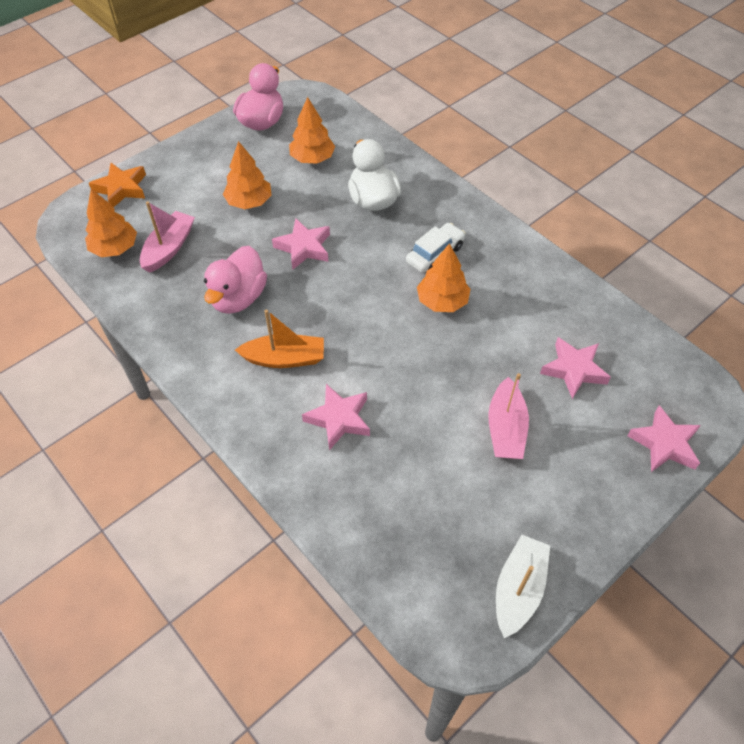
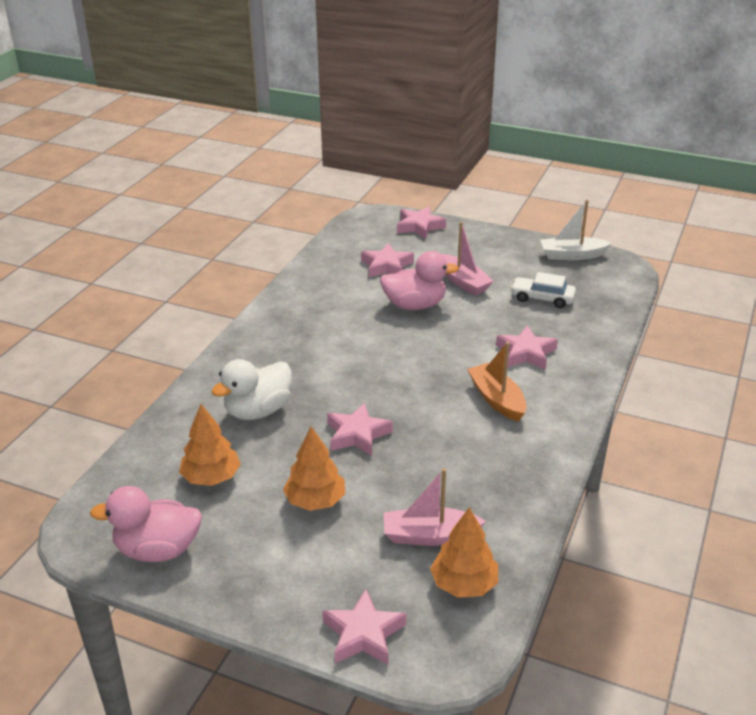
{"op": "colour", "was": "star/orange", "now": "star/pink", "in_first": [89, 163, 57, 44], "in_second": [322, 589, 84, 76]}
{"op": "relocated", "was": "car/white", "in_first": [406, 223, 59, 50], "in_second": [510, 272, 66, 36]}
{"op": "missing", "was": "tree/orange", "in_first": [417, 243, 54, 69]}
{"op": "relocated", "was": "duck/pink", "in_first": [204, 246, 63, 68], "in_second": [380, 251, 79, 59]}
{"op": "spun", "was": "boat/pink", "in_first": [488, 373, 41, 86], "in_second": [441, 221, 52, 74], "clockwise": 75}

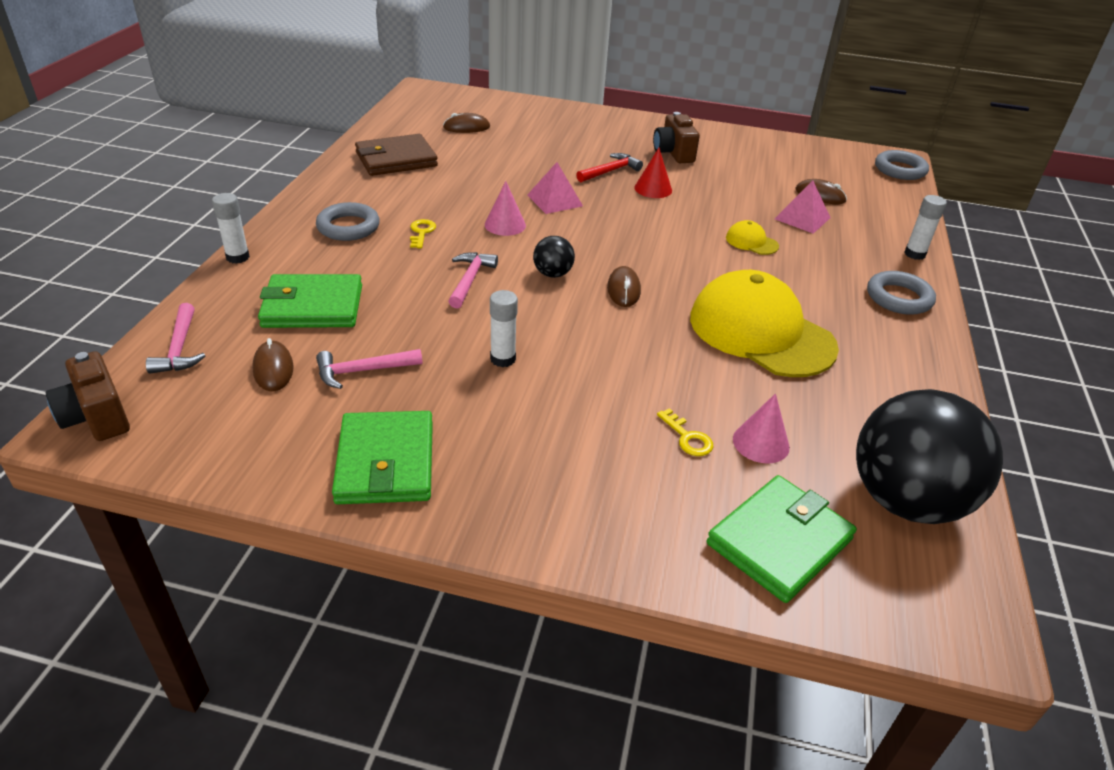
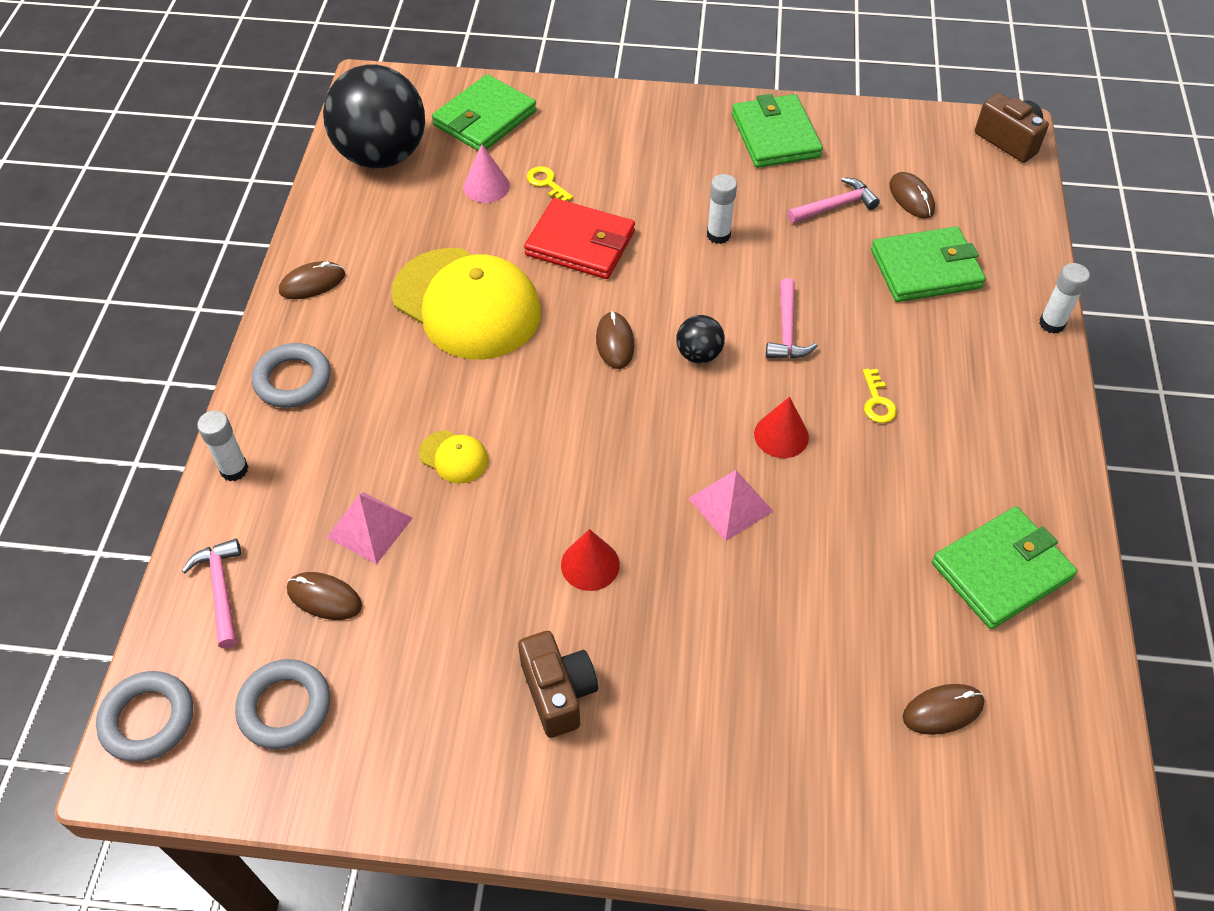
{"op": "colour", "was": "wallet/brown", "now": "wallet/green", "in_first": [355, 134, 83, 42], "in_second": [932, 507, 146, 122]}
{"op": "missing", "was": "hammer/red", "in_first": [576, 153, 67, 29]}
{"op": "colour", "was": "cone/pink", "now": "cone/red", "in_first": [485, 181, 41, 55], "in_second": [754, 397, 55, 61]}
{"op": "relocated", "was": "ring/grey", "in_first": [316, 202, 64, 39], "in_second": [235, 659, 95, 90]}
{"op": "relocated", "was": "hammer/pink", "in_first": [146, 303, 59, 71], "in_second": [182, 538, 59, 110]}
{"op": "appeared", "now": "wallet/red", "in_second": [524, 198, 111, 81]}
{"op": "appeared", "now": "mouse/brown", "in_second": [279, 261, 66, 38]}

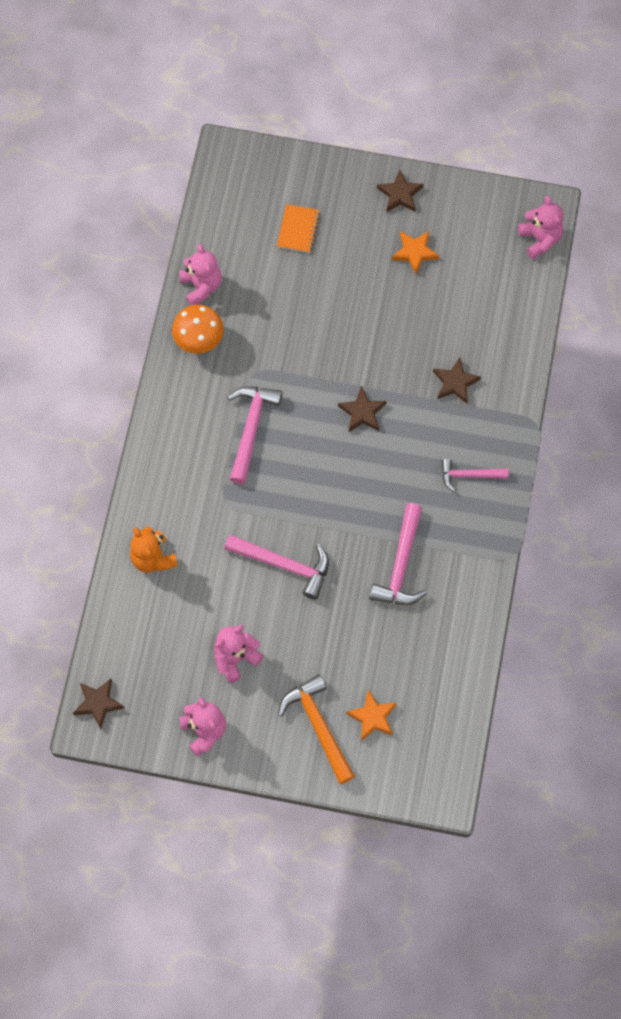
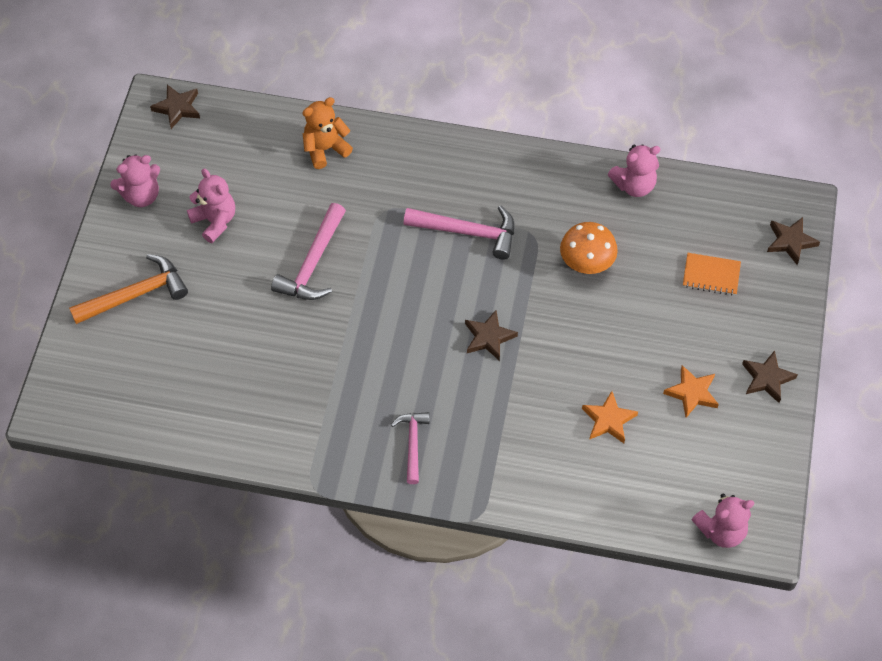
{"op": "relocated", "was": "mushroom/orange", "in_first": [172, 305, 52, 49], "in_second": [560, 222, 58, 52]}
{"op": "relocated", "was": "star/brown", "in_first": [433, 358, 48, 46], "in_second": [767, 217, 53, 48]}
{"op": "missing", "was": "hammer/pink", "in_first": [369, 503, 58, 102]}
{"op": "relocated", "was": "star/orange", "in_first": [346, 690, 51, 51], "in_second": [582, 391, 56, 52]}

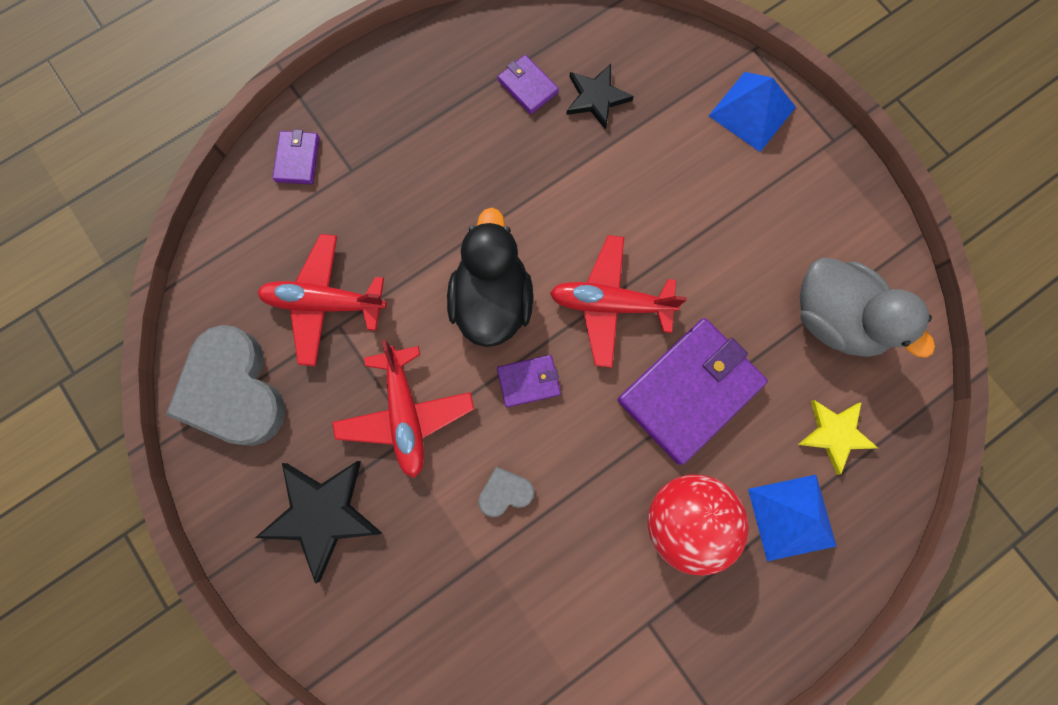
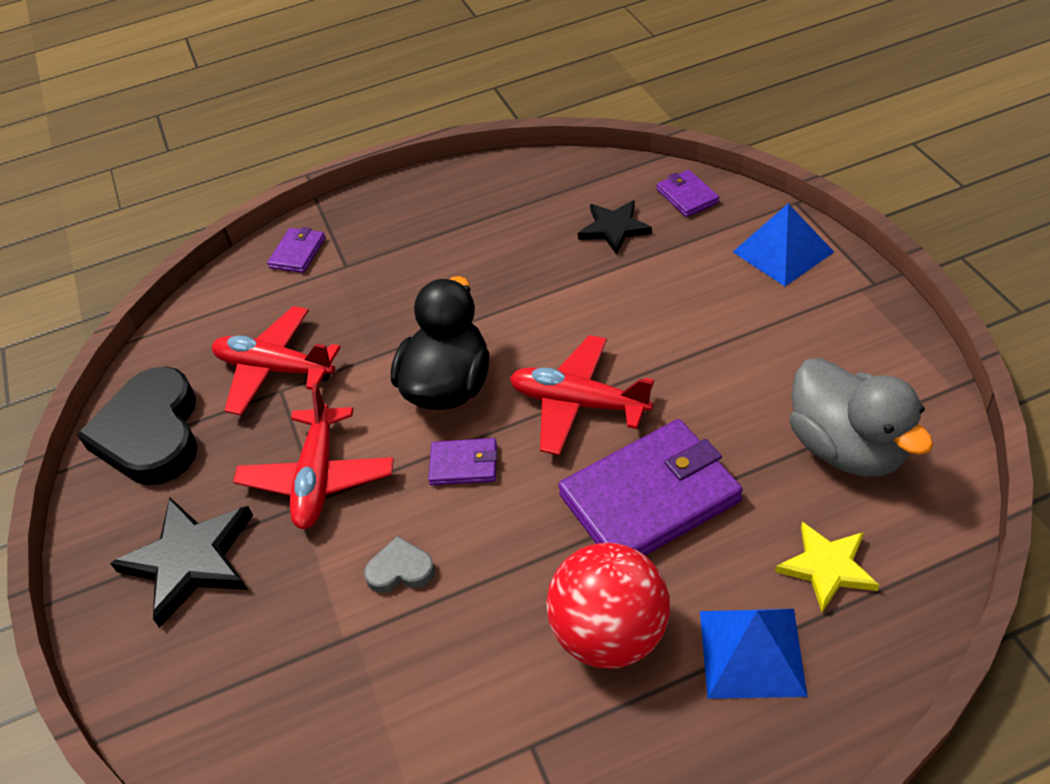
{"op": "relocated", "was": "wallet/purple", "in_first": [498, 55, 61, 59], "in_second": [657, 170, 62, 47]}
{"op": "colour", "was": "heart/grey", "now": "heart/black", "in_first": [166, 325, 120, 121], "in_second": [77, 366, 121, 119]}

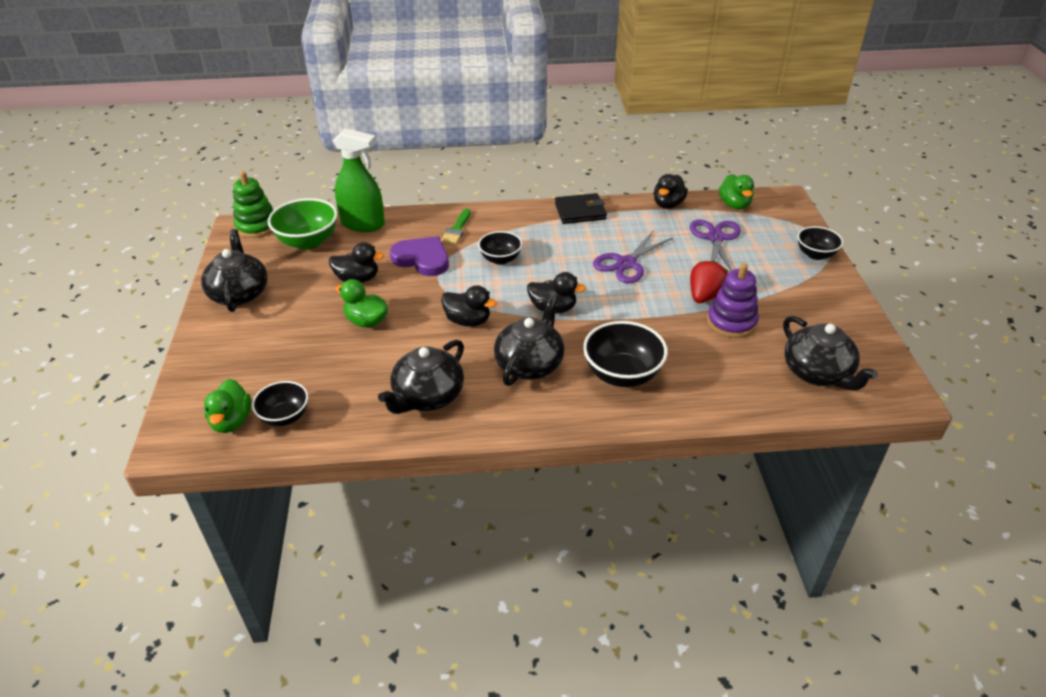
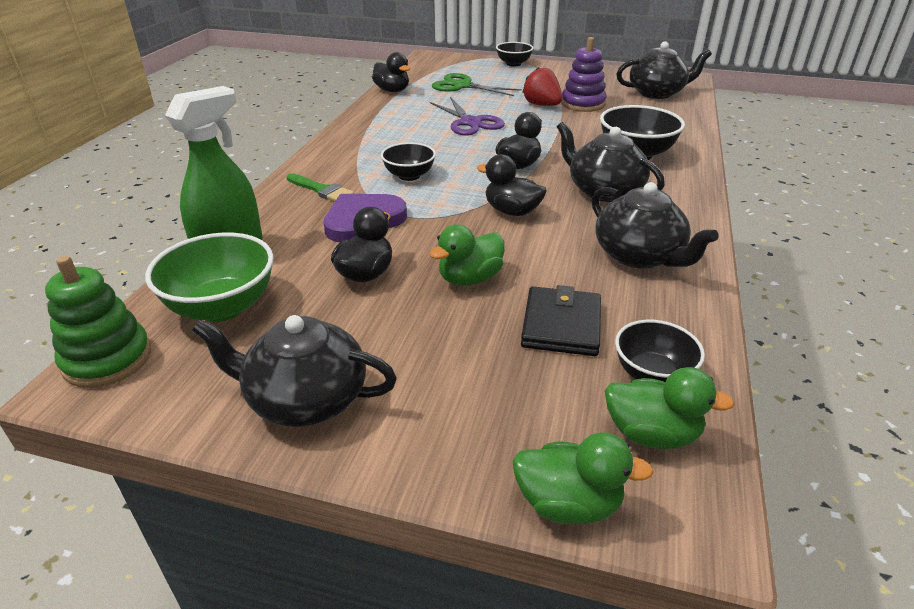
{"op": "relocated", "was": "duck/green", "in_first": [719, 174, 35, 35], "in_second": [513, 432, 141, 92]}
{"op": "relocated", "was": "wallet/black", "in_first": [555, 193, 52, 31], "in_second": [521, 285, 80, 71]}
{"op": "colour", "was": "scissors/purple", "now": "scissors/green", "in_first": [690, 220, 51, 51], "in_second": [432, 73, 90, 23]}
{"op": "spun", "was": "duck/black", "in_first": [441, 285, 56, 42], "in_second": [477, 154, 70, 62], "clockwise": -105}

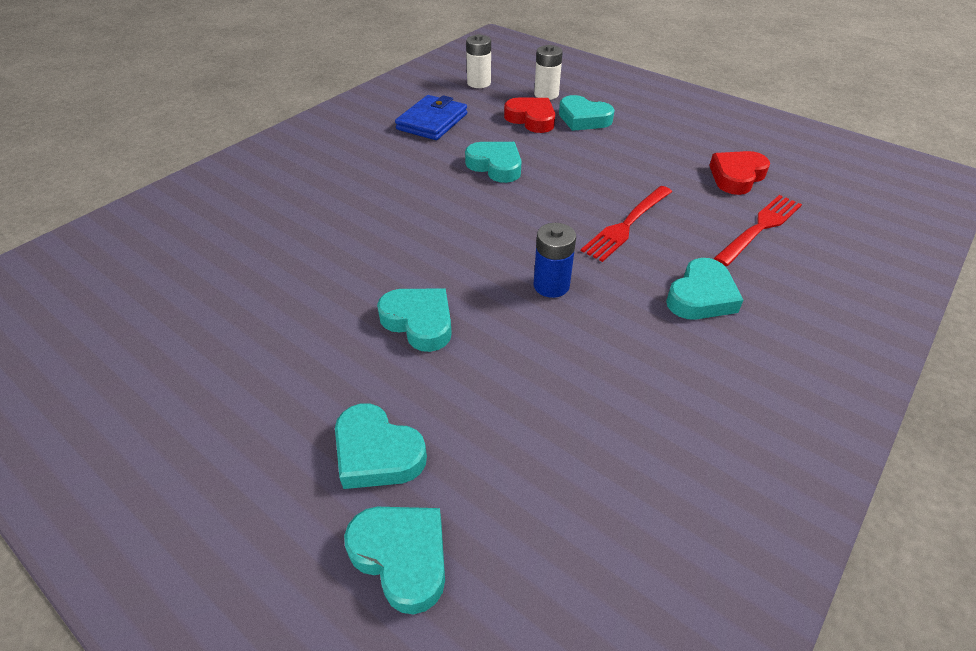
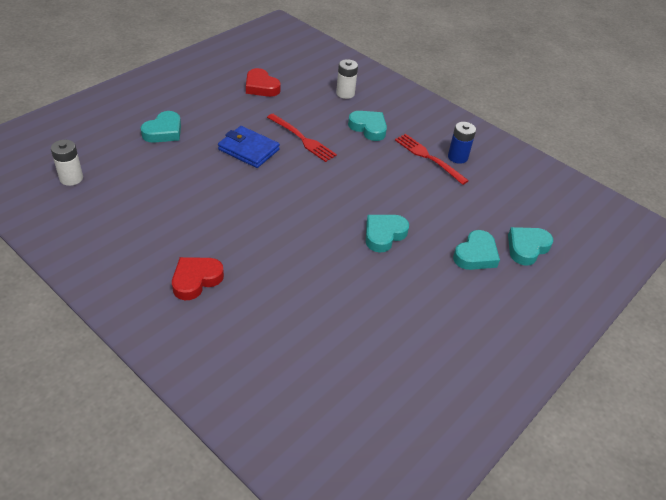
{"op": "relocated", "was": "battery/white", "in_first": [534, 45, 29, 55], "in_second": [336, 59, 22, 40]}
{"op": "relocated", "was": "wallet/blue", "in_first": [395, 95, 72, 45], "in_second": [218, 126, 62, 42]}
{"op": "relocated", "was": "heart/red", "in_first": [504, 98, 51, 35], "in_second": [172, 257, 52, 43]}
{"op": "missing", "was": "heart/turquoise", "in_first": [465, 142, 57, 41]}
{"op": "relocated", "was": "fork/red", "in_first": [714, 195, 88, 71], "in_second": [395, 134, 74, 51]}
{"op": "relocated", "was": "battery/blue", "in_first": [533, 223, 43, 75], "in_second": [448, 122, 28, 42]}

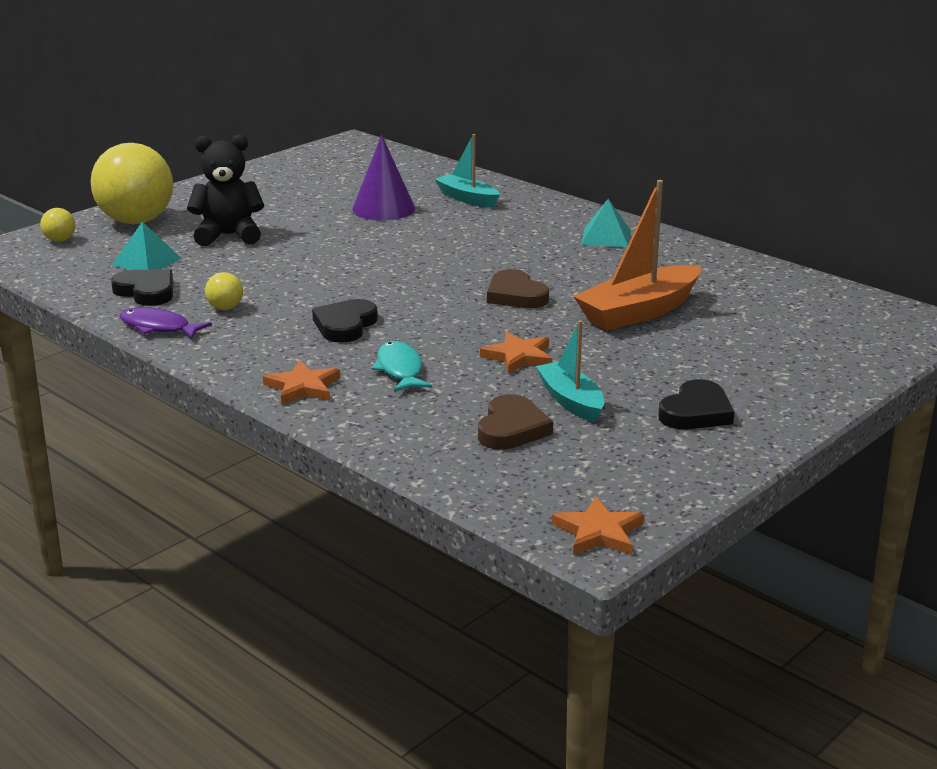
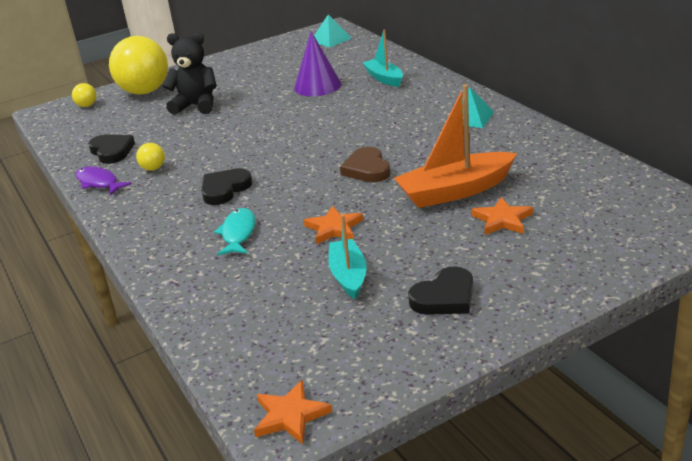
{"op": "relocated", "was": "pyramid/turquoise", "in_first": [112, 222, 70, 48], "in_second": [314, 15, 37, 33]}
{"op": "relocated", "was": "star/orange", "in_first": [263, 360, 77, 45], "in_second": [471, 197, 62, 38]}
{"op": "missing", "was": "heart/brown", "in_first": [478, 394, 75, 56]}

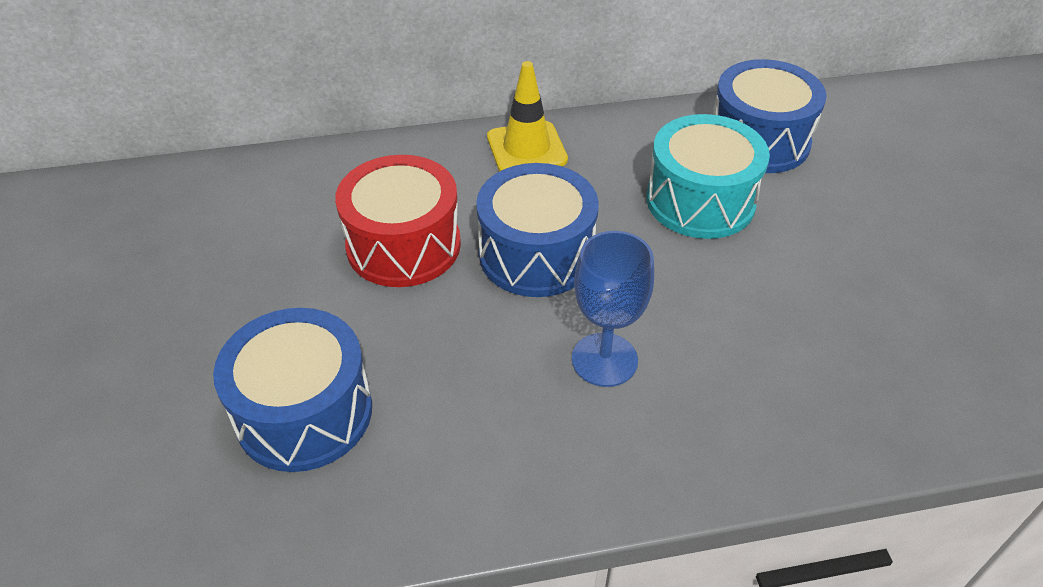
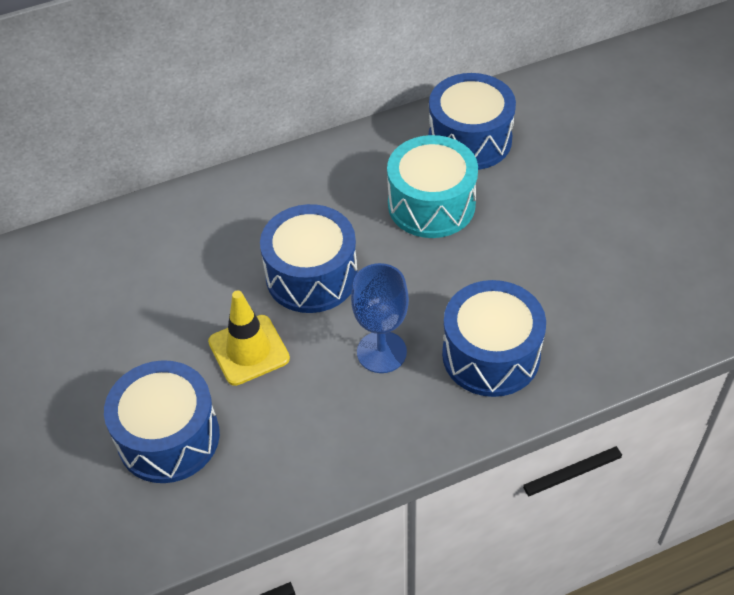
{"op": "relocated", "was": "traffic cone/yellow", "in_first": [487, 61, 81, 110], "in_second": [208, 290, 82, 96]}
{"op": "missing", "was": "drum/red", "in_first": [335, 155, 126, 132]}
{"op": "appeared", "now": "drum/blue", "in_second": [442, 280, 104, 117]}

